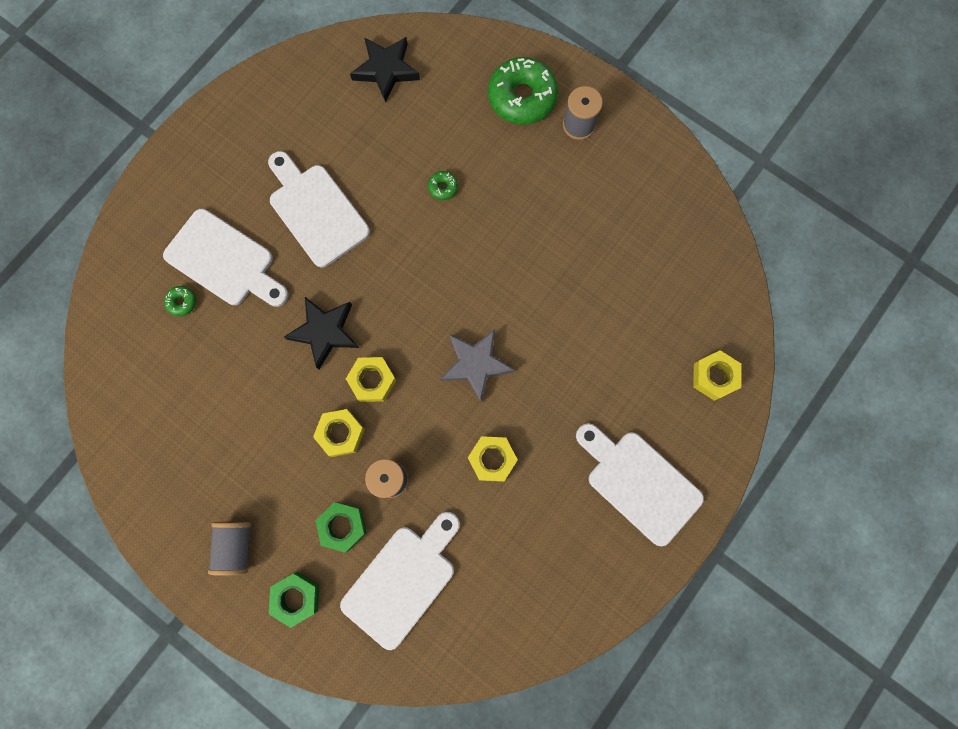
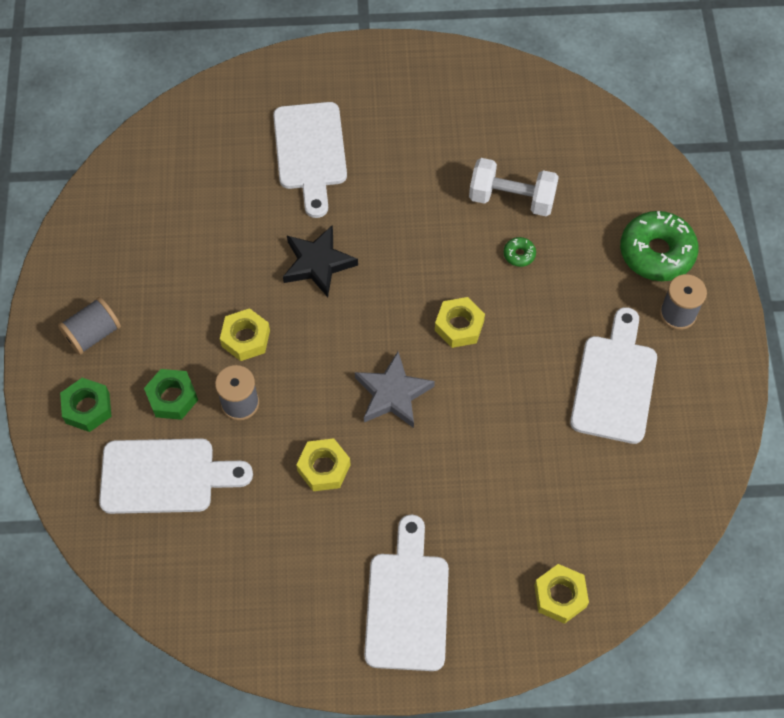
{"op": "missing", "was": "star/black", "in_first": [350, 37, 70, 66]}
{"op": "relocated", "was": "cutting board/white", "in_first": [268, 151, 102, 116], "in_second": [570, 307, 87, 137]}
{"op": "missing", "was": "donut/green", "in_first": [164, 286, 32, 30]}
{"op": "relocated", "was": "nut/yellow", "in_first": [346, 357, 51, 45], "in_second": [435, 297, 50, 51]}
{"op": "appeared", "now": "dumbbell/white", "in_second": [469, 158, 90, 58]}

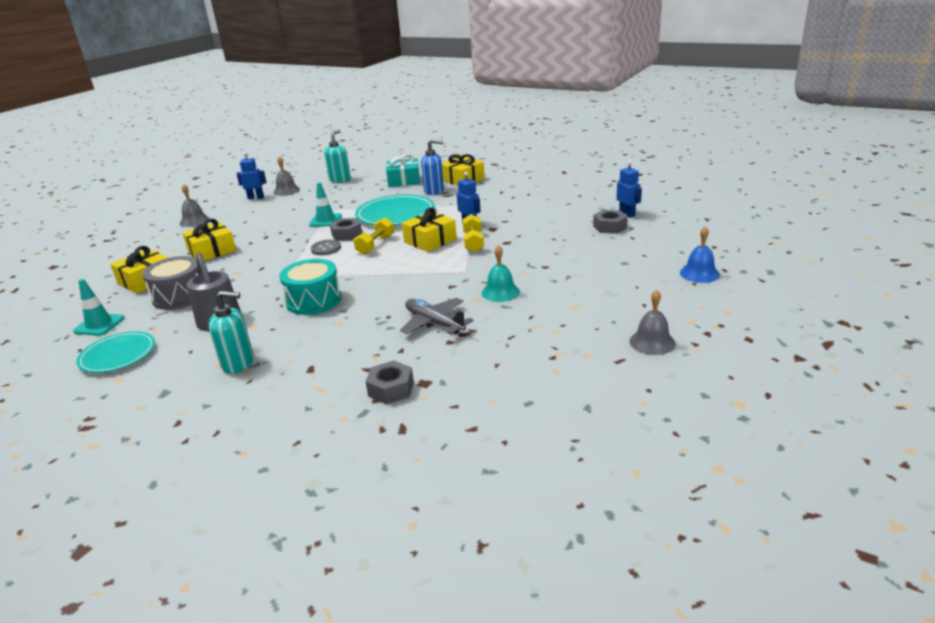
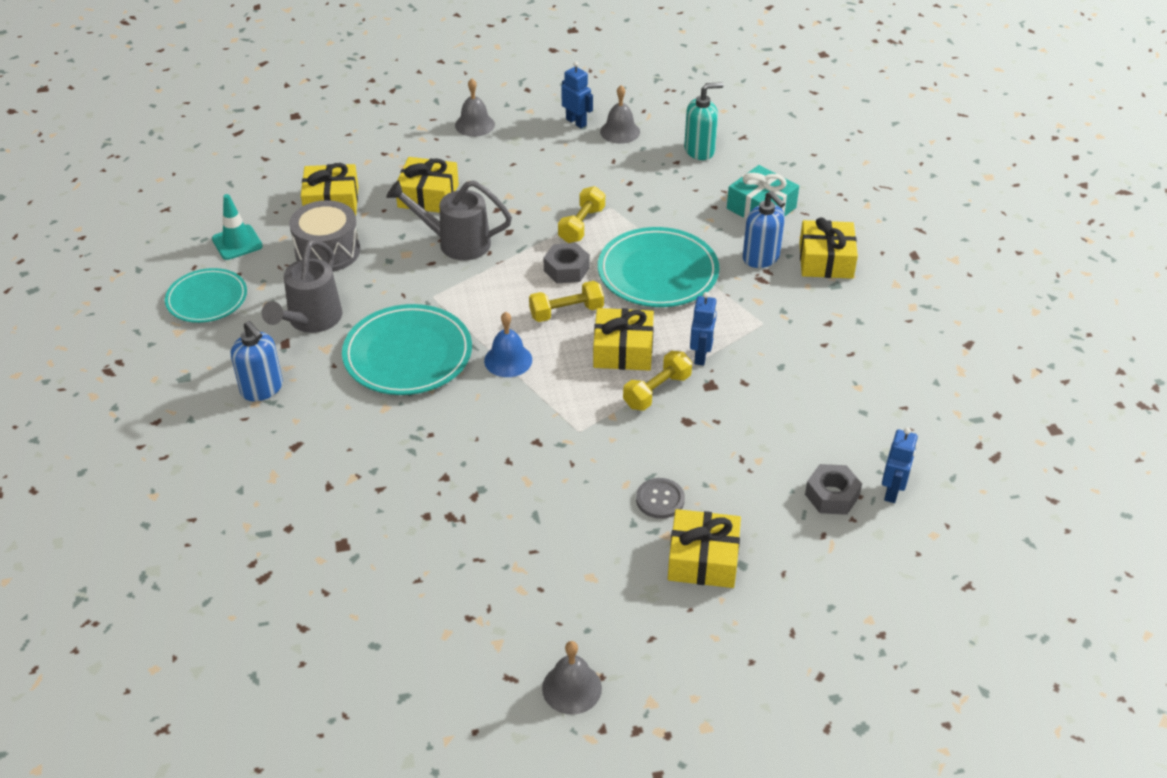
{"op": "exchanged", "was": "traffic cone/turquoise", "now": "dumbbell/yellow", "in_first": [309, 182, 33, 45], "in_second": [558, 186, 47, 57]}
{"op": "relocated", "was": "bell/blue", "in_first": [680, 226, 40, 57], "in_second": [484, 312, 48, 65]}
{"op": "relocated", "was": "button/grey", "in_first": [311, 240, 30, 15], "in_second": [636, 478, 49, 41]}
{"op": "missing", "was": "bell/turquoise", "in_first": [482, 245, 38, 57]}
{"op": "exchanged", "was": "drum/turquoise", "now": "plate/turquoise", "in_first": [279, 259, 62, 56], "in_second": [342, 304, 130, 91]}
{"op": "colour", "was": "soap dispenser/turquoise", "now": "soap dispenser/blue", "in_first": [208, 291, 46, 83], "in_second": [231, 321, 52, 80]}
{"op": "missing", "was": "plane/grey", "in_first": [400, 298, 74, 37]}
{"op": "missing", "was": "nut/grey", "in_first": [366, 361, 48, 43]}
{"op": "appeared", "now": "watering can/grey", "in_second": [386, 180, 126, 80]}
{"op": "appeared", "now": "gift/yellow", "in_second": [668, 509, 73, 79]}

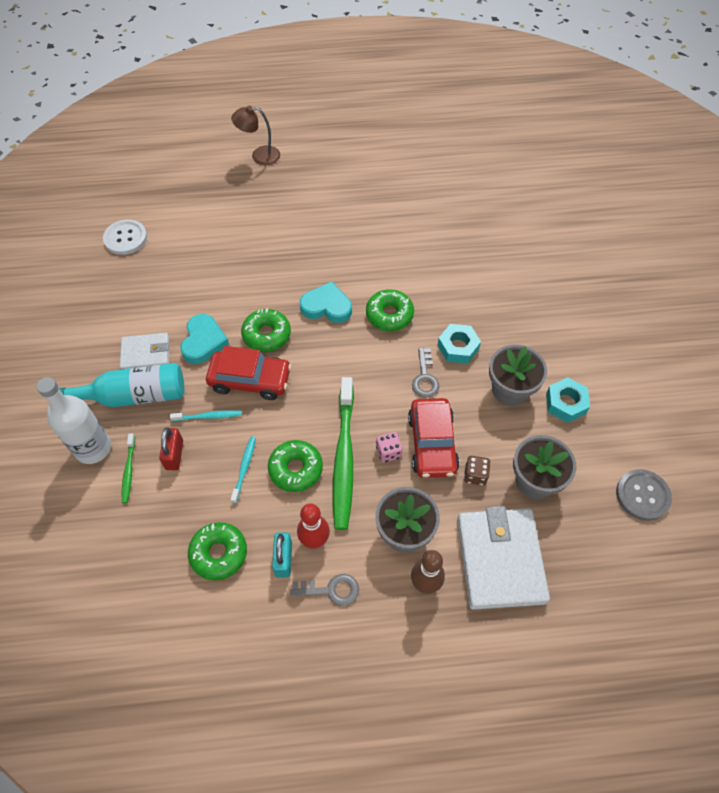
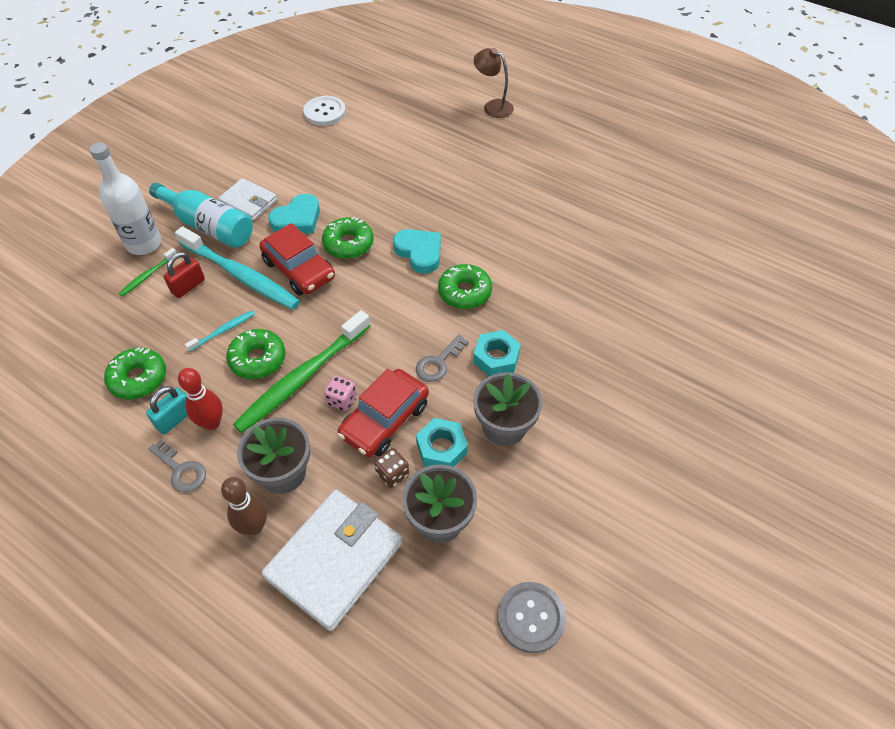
{"op": "relocated", "was": "nut/turquoise", "in_first": [546, 377, 44, 46], "in_second": [416, 418, 52, 49]}
{"op": "size", "was": "toothbrush/turquoise", "in_first": [170, 410, 72, 11], "in_second": [175, 226, 125, 84], "ratio": 2.22}

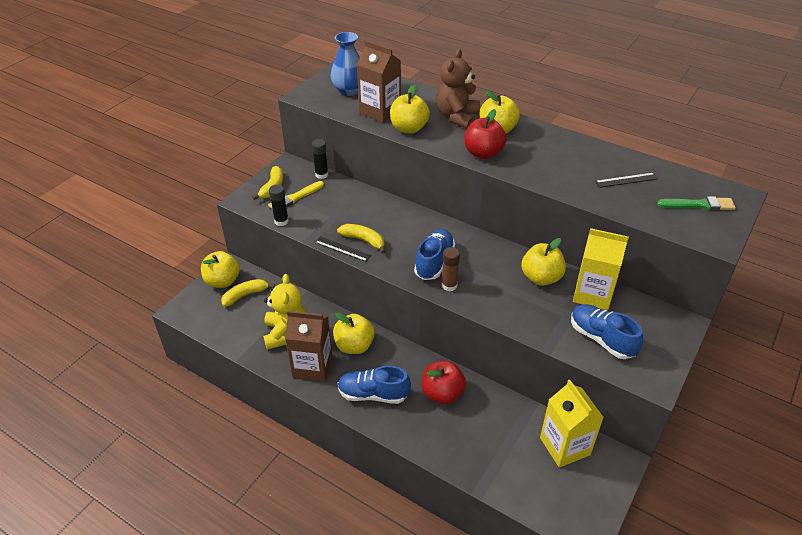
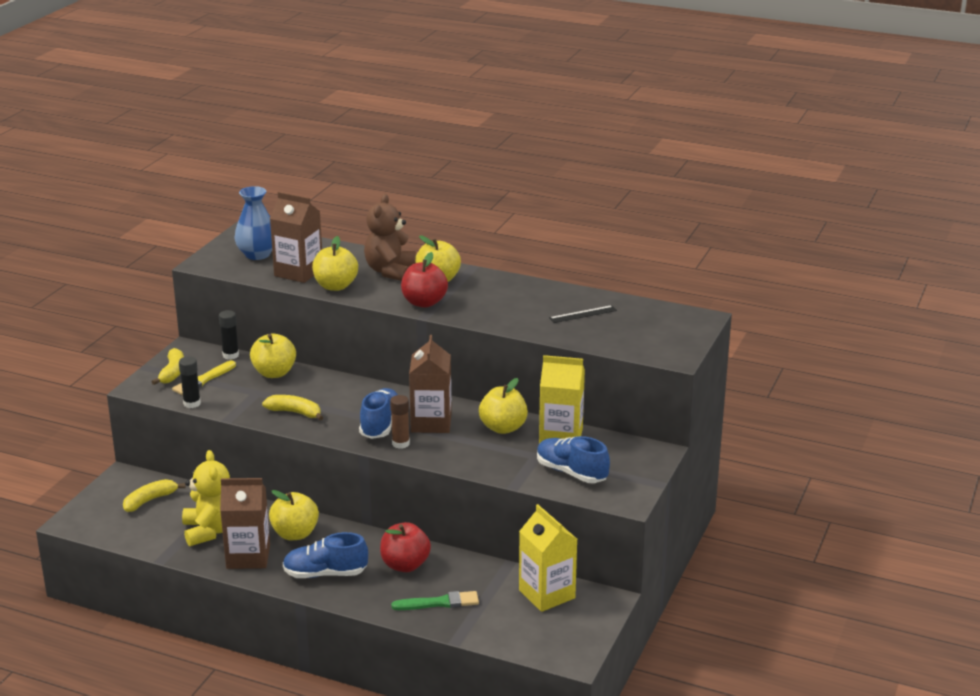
{"op": "relocated", "was": "brush/green", "in_first": [657, 196, 79, 14], "in_second": [391, 591, 88, 19]}
{"op": "missing", "was": "ruler/black", "in_first": [315, 236, 56, 26]}
{"op": "relocated", "was": "apple/yellow", "in_first": [201, 251, 39, 37], "in_second": [250, 334, 46, 44]}
{"op": "appeared", "now": "carton/brown", "in_second": [409, 335, 43, 98]}

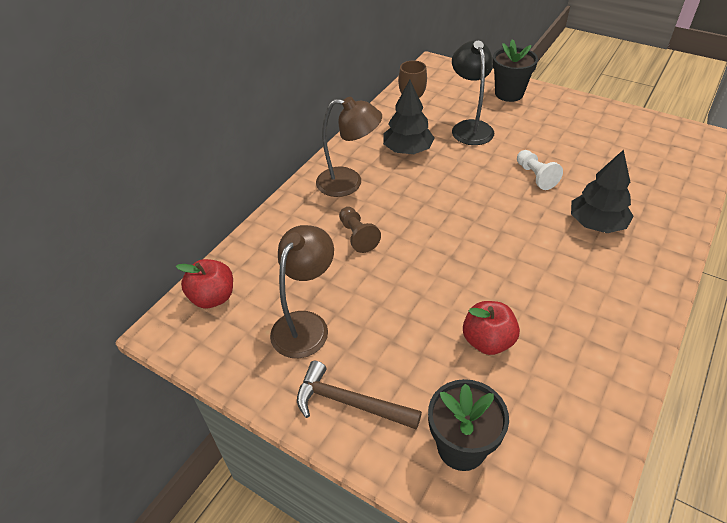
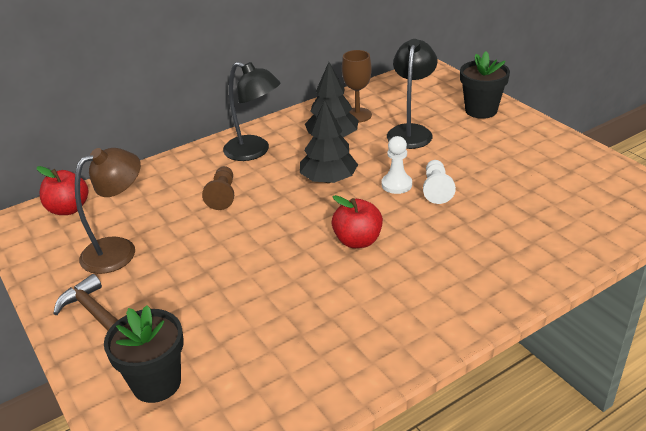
{"op": "colour", "was": "lamp/brown", "now": "lamp/black", "in_first": [316, 97, 66, 100], "in_second": [223, 62, 57, 99]}
{"op": "relocated", "was": "tree/black", "in_first": [571, 149, 63, 84], "in_second": [300, 100, 58, 83]}
{"op": "relocated", "was": "apple/red", "in_first": [463, 301, 57, 54], "in_second": [332, 195, 51, 53]}
{"op": "appeared", "now": "pawn/white", "in_second": [382, 136, 30, 58]}

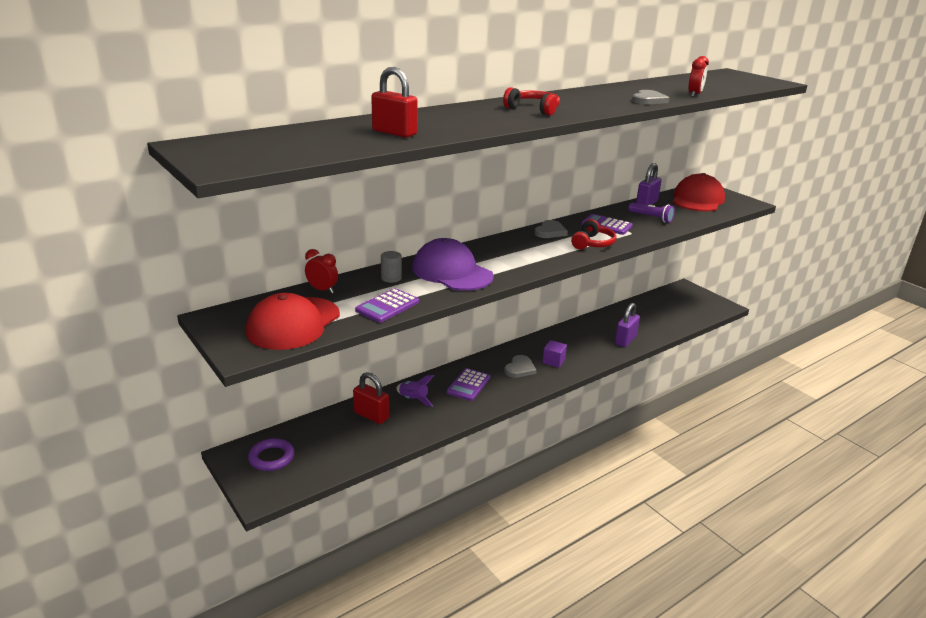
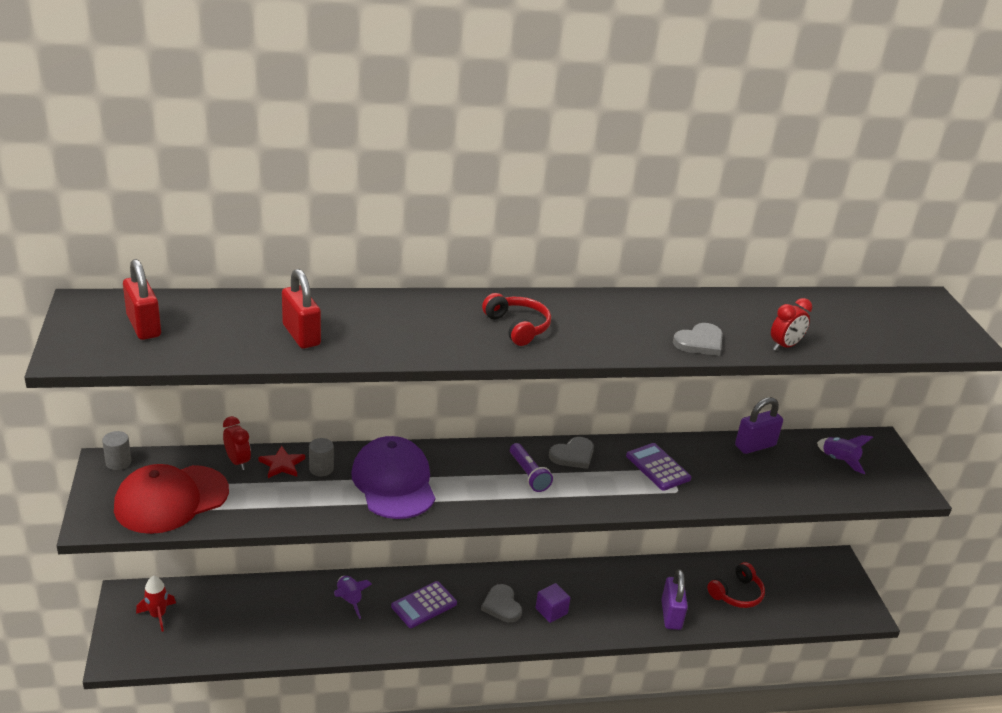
{"op": "exchanged", "was": "cap/red", "now": "rocket/purple", "in_first": [673, 173, 52, 39], "in_second": [817, 435, 56, 40]}
{"op": "relocated", "was": "flashlight/purple", "in_first": [629, 203, 46, 20], "in_second": [510, 443, 43, 49]}
{"op": "relocated", "was": "headphones/red", "in_first": [571, 219, 45, 30], "in_second": [707, 562, 58, 46]}
{"op": "missing", "was": "calculator/purple", "in_first": [355, 288, 64, 35]}
{"op": "spun", "was": "padlock/purple", "in_first": [615, 303, 25, 44], "in_second": [661, 569, 27, 61], "clockwise": -60}
{"op": "spun", "was": "heart/grey", "in_first": [504, 355, 33, 23], "in_second": [481, 584, 41, 39], "clockwise": 105}
{"op": "relocated", "was": "padlock/red", "in_first": [353, 372, 36, 52], "in_second": [123, 259, 38, 81]}
{"op": "exchanged", "was": "ring/purple", "now": "rocket/red", "in_first": [248, 438, 46, 33], "in_second": [136, 576, 40, 56]}
{"op": "appeared", "now": "cylinder/grey", "in_second": [102, 431, 30, 39]}
{"op": "appeared", "now": "star/red", "in_second": [258, 445, 47, 33]}

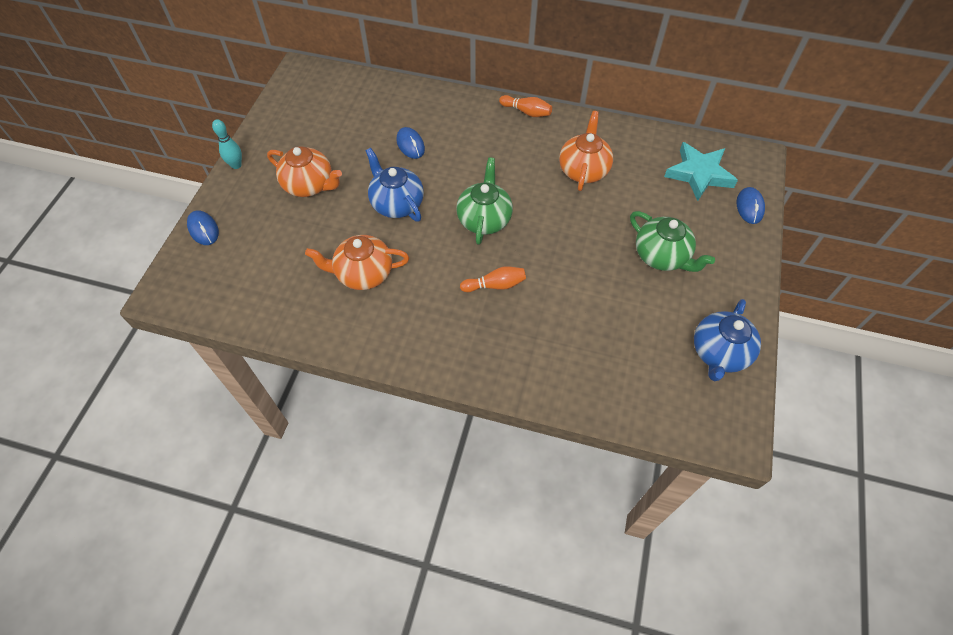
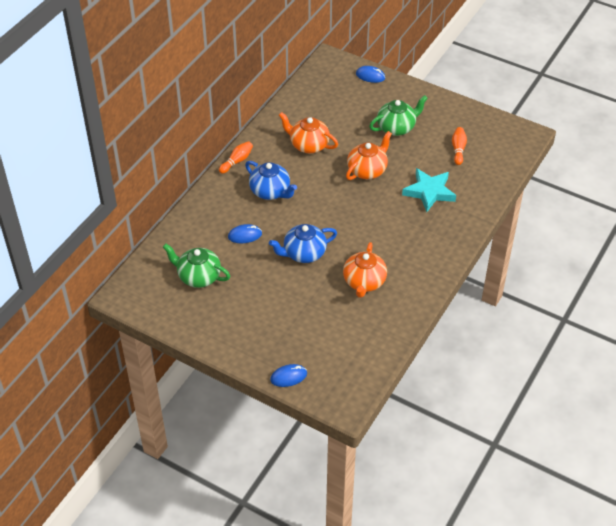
{"op": "missing", "was": "bowling pin/turquoise", "in_first": [212, 119, 30, 50]}
{"op": "relocated", "was": "star/turquoise", "in_first": [664, 142, 74, 59], "in_second": [402, 168, 54, 44]}
{"op": "relocated", "was": "teapot/orange", "in_first": [267, 146, 75, 51], "in_second": [346, 131, 46, 49]}
{"op": "relocated", "was": "teapot/green", "in_first": [456, 158, 57, 87], "in_second": [163, 243, 67, 45]}
{"op": "relocated", "was": "bowling pin/orange", "in_first": [460, 266, 66, 26], "in_second": [452, 127, 15, 38]}
{"op": "relocated", "was": "teapot/blue", "in_first": [694, 299, 67, 82], "in_second": [245, 161, 52, 39]}

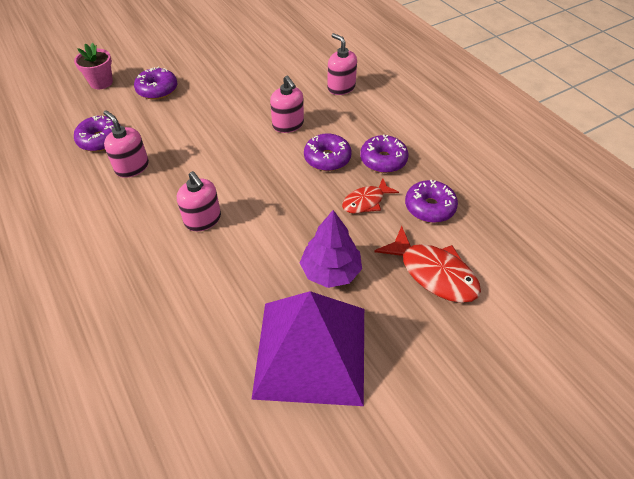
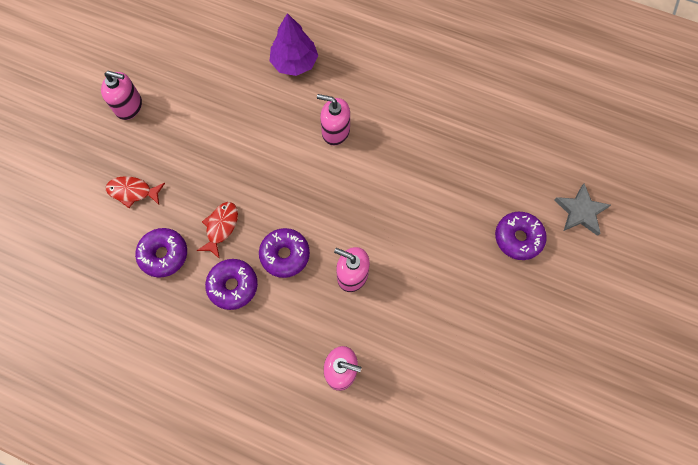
{"op": "exchanged", "was": "flower pot/pink", "now": "star/grey", "in_first": [74, 42, 39, 47], "in_second": [554, 183, 57, 53]}
{"op": "relocated", "was": "soap dispenser/pink", "in_first": [103, 110, 46, 68], "in_second": [101, 71, 41, 49]}
{"op": "missing", "was": "donut/purple", "in_first": [74, 116, 46, 36]}
{"op": "relocated", "was": "tree/purple", "in_first": [300, 210, 62, 78], "in_second": [270, 13, 48, 63]}
{"op": "size", "was": "fish/red", "in_first": [374, 226, 107, 77], "in_second": [106, 176, 59, 32], "ratio": 0.62}
{"op": "missing", "was": "pyramid/purple", "in_first": [251, 291, 113, 115]}

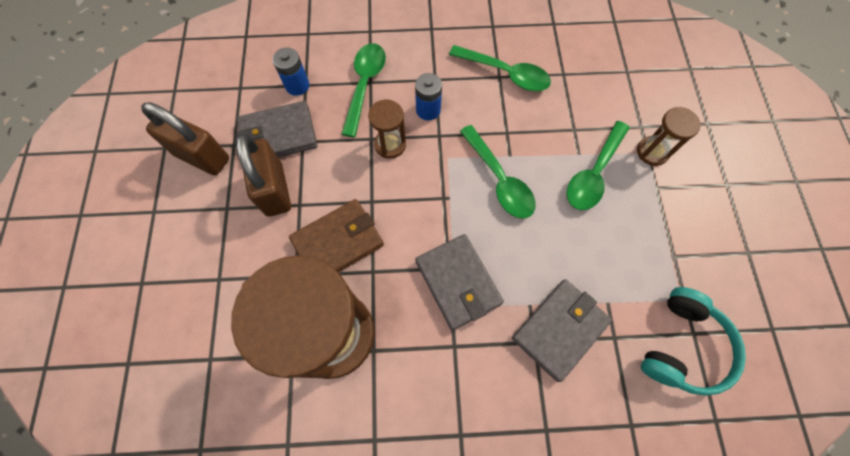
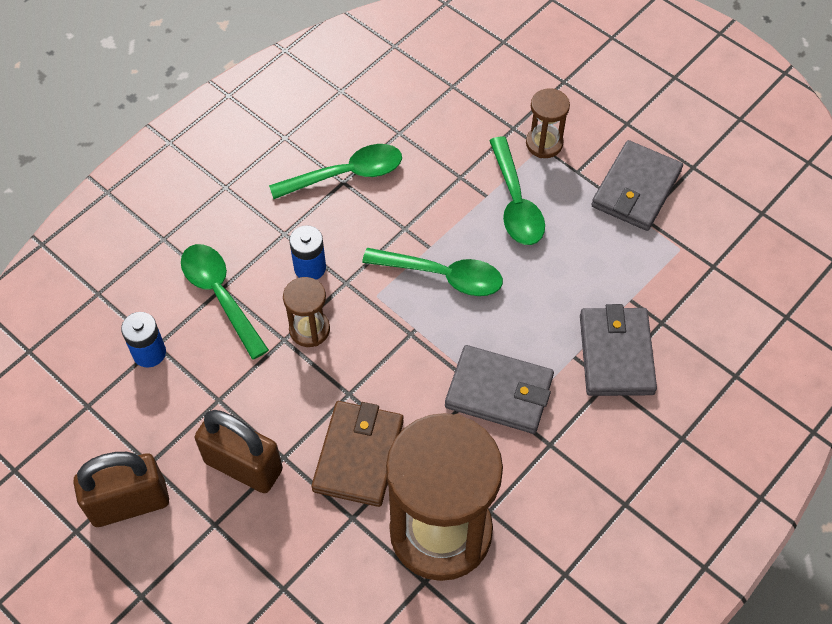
{"op": "relocated", "was": "wallet/grey", "in_first": [236, 101, 81, 56], "in_second": [592, 140, 91, 91]}
{"op": "missing", "was": "headphones/turquoise", "in_first": [641, 287, 105, 109]}

